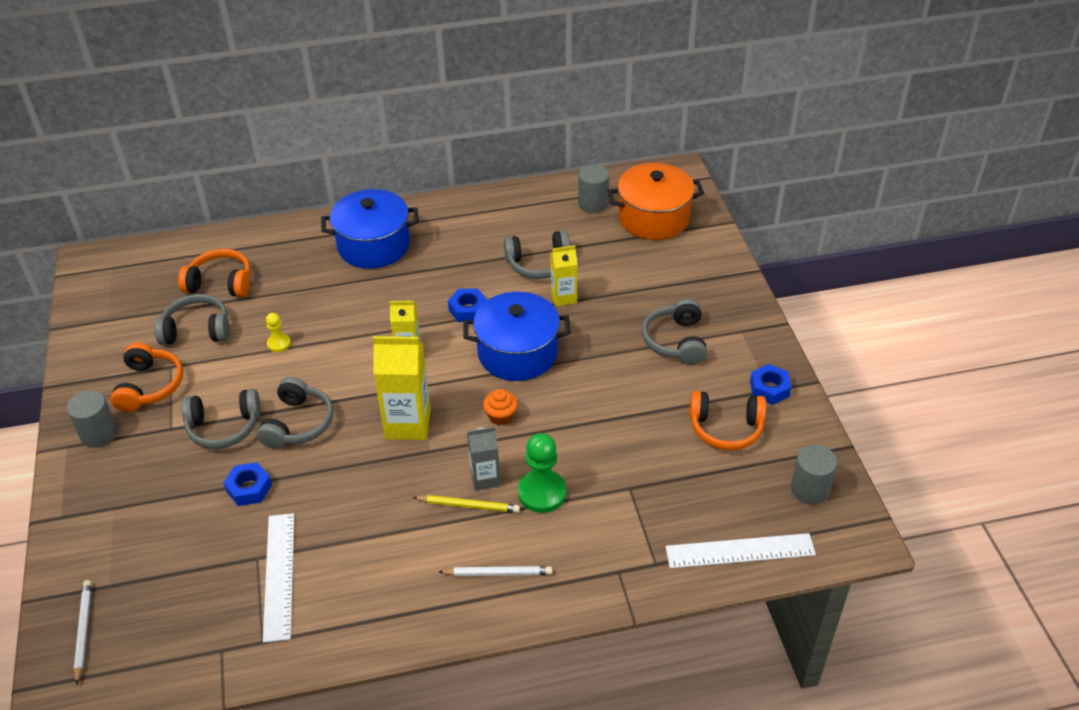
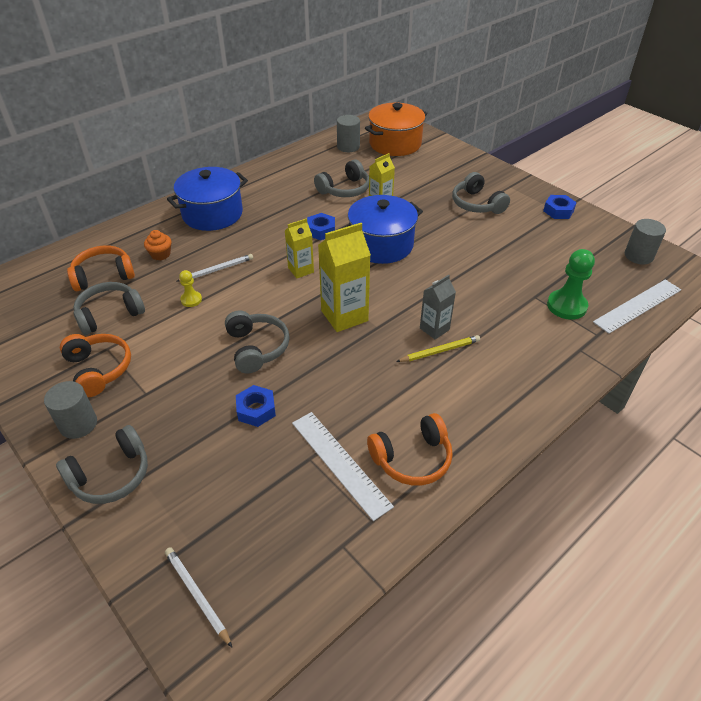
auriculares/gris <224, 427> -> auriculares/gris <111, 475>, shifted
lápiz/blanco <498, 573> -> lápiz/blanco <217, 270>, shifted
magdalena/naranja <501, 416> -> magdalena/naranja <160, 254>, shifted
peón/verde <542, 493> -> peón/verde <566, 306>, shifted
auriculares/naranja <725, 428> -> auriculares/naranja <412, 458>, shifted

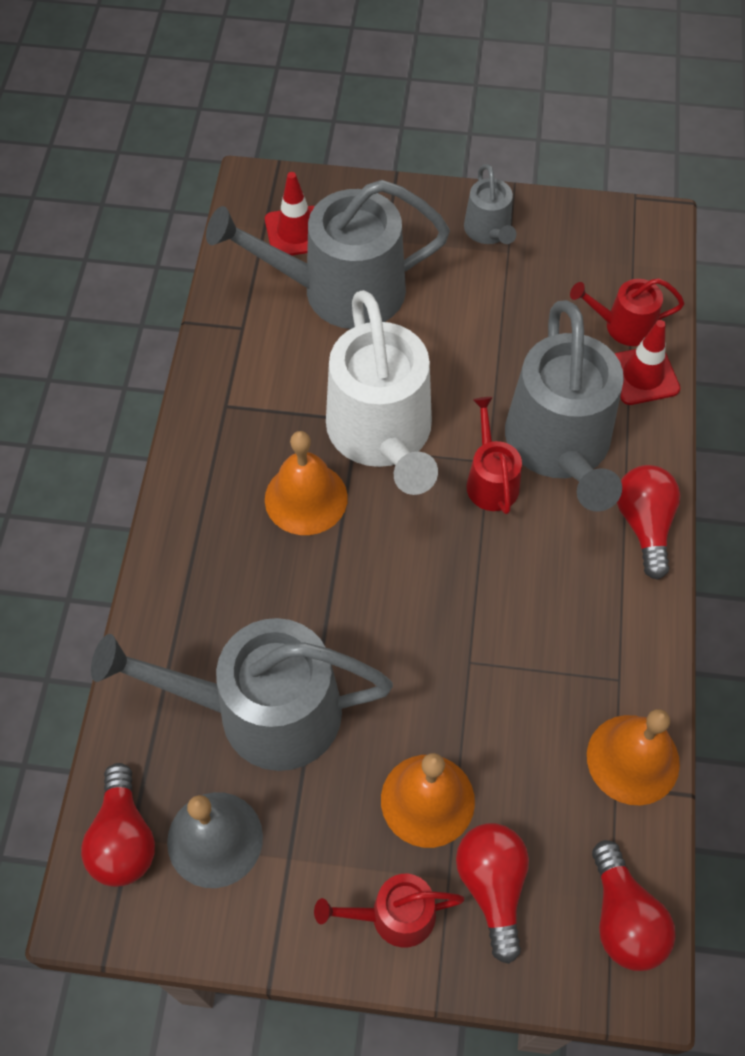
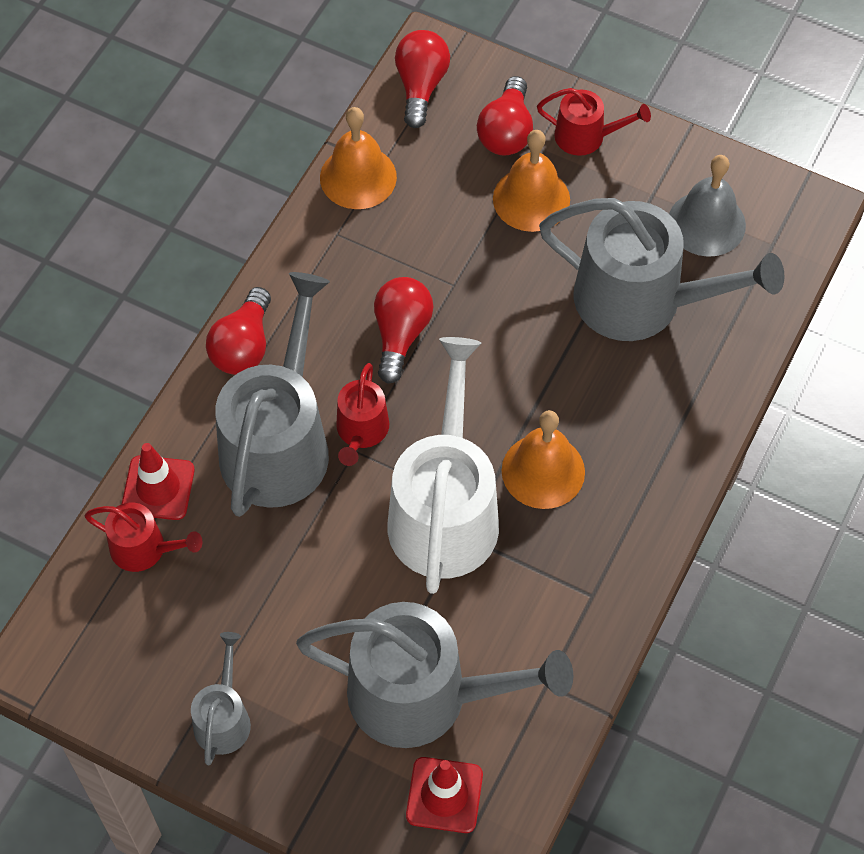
bombilla/rojo <123, 838> -> bombilla/rojo <400, 334>, shifted

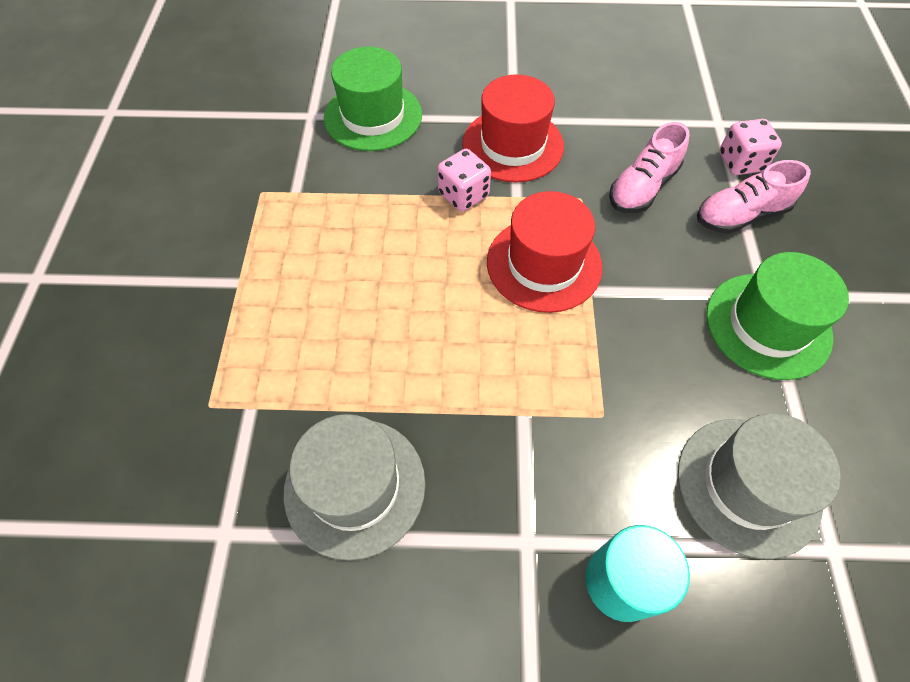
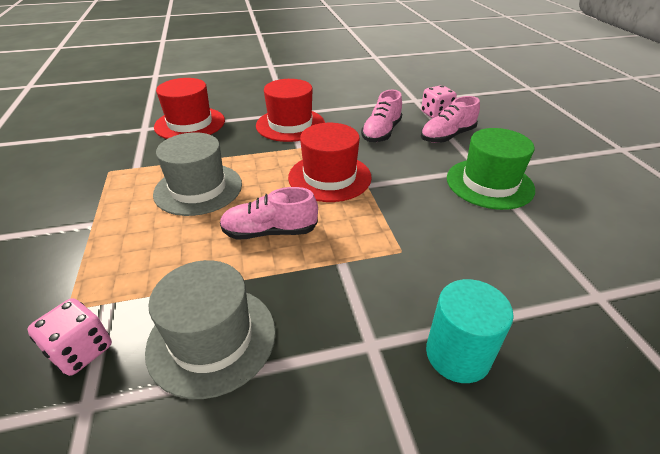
sombrero/verde <373, 116> -> sombrero/rojo <190, 123>
dado/rosa <463, 195> -> dado/rosa <81, 350>, shifted
sombrero/gris <748, 485> -> sombrero/gris <198, 189>, shifted
none -> zapato/rosa <270, 232>

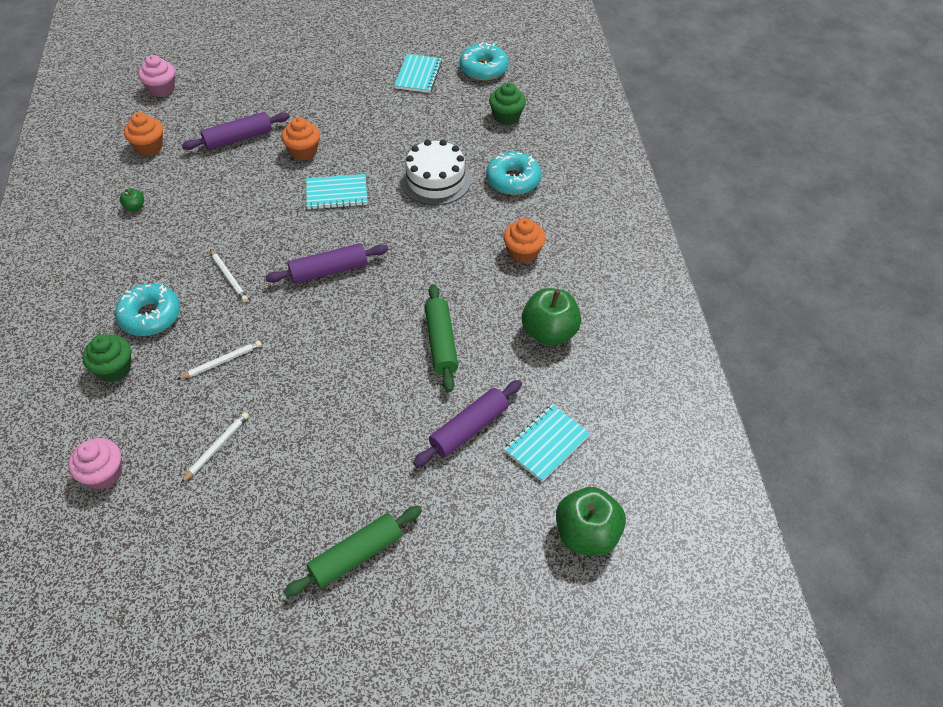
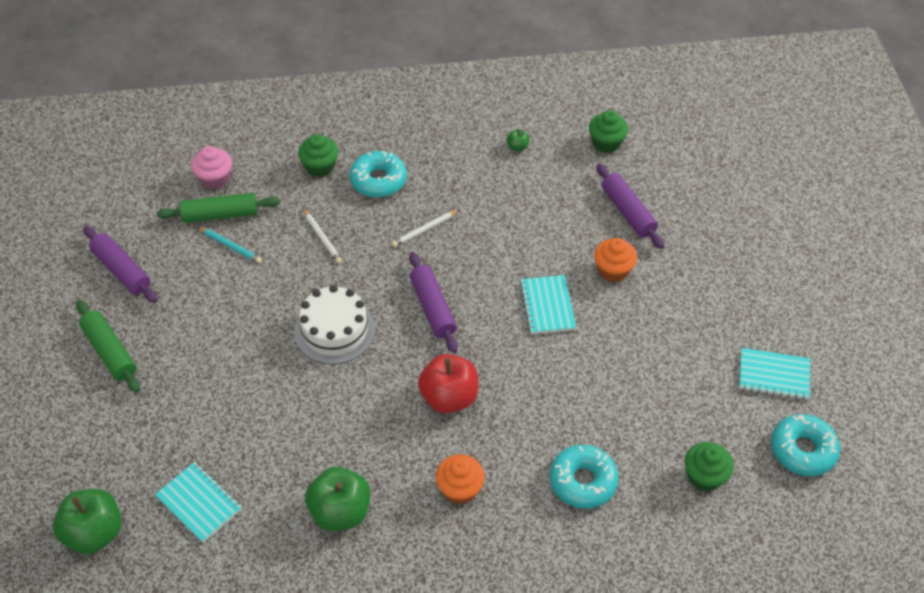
magdalena/naranja <149, 147> -> magdalena/verde <606, 143>
magdalena/rosa <162, 89> -> none
lápiz/blanco <217, 447> -> lápiz/turquesa <230, 246>
tarta/blanco <435, 180> -> tarta/blanco <334, 330>, shifted
rodillo/morado <469, 429> -> rodillo/morado <122, 270>, shifted
rodillo/verde <441, 343> -> rodillo/verde <220, 214>, shifted
none -> manzana/rojo <449, 397>

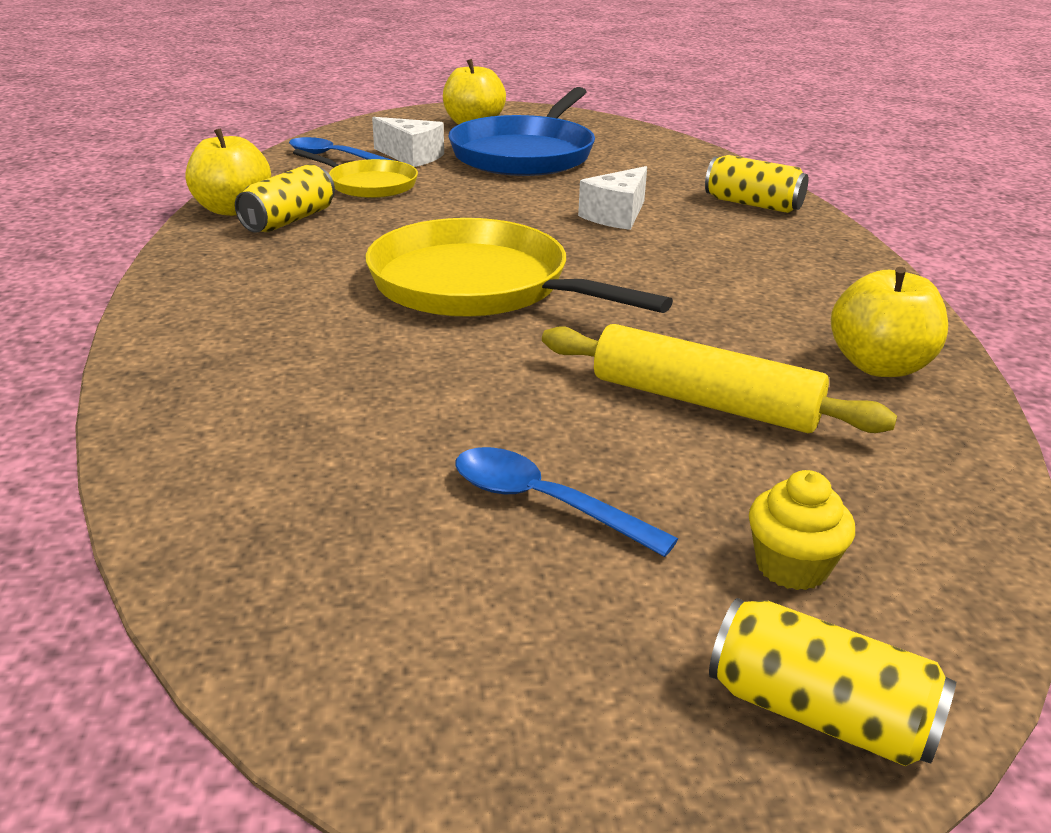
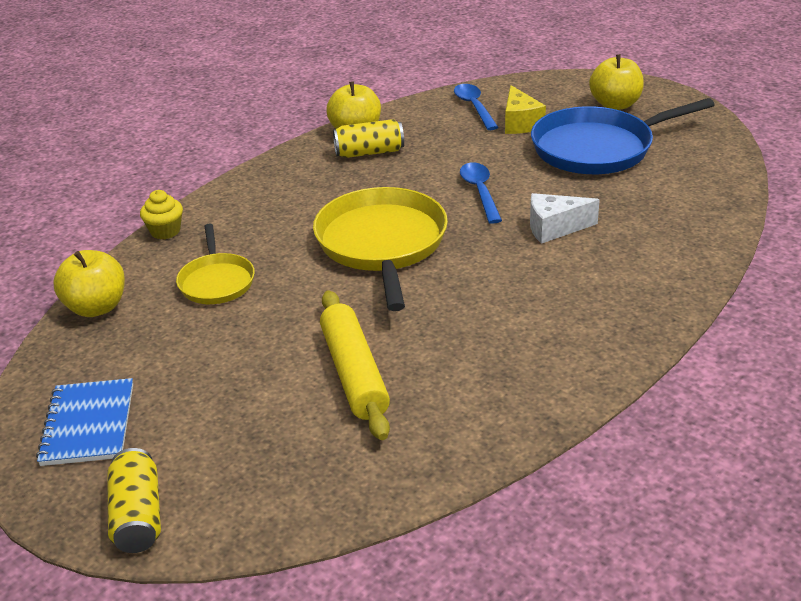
sartén/amarillo <369, 185> -> sartén/amarillo <216, 281>, shifted
queso/blanco <411, 156> -> queso/amarillo <520, 123>
cuchara/azul <544, 503> -> cuchara/azul <480, 192>, shifted
lata/amarillo <753, 204> -> none
magdalena/amarillo <792, 566> -> magdalena/amarillo <165, 231>, shifted
manzana/amarillo <879, 366> -> manzana/amarillo <96, 307>, shifted
none -> cuaderno/azul <88, 424>

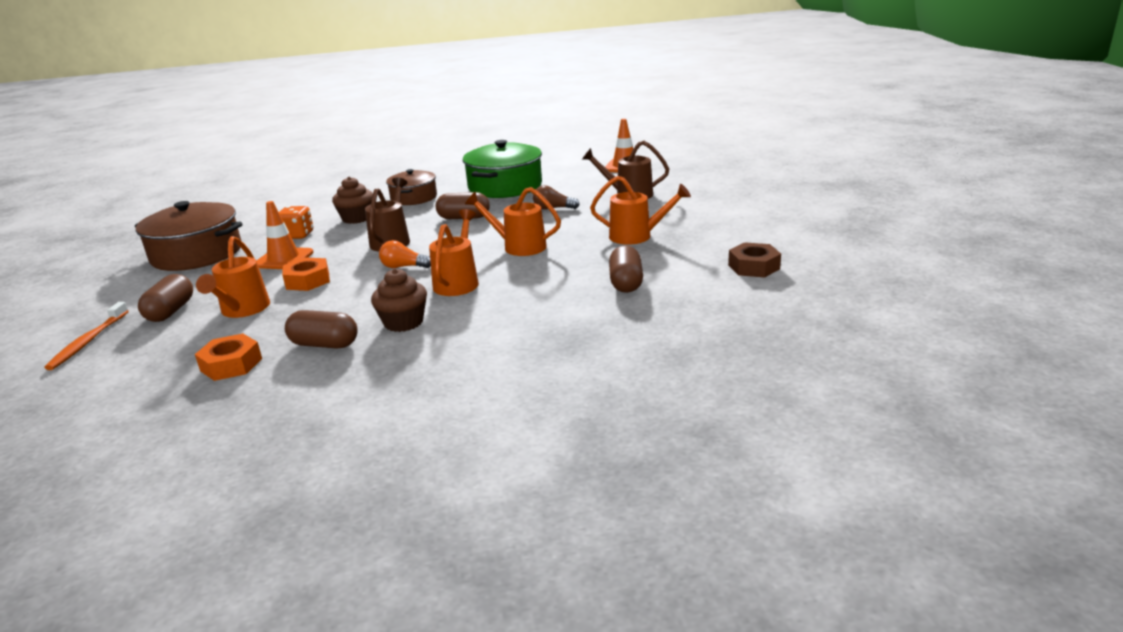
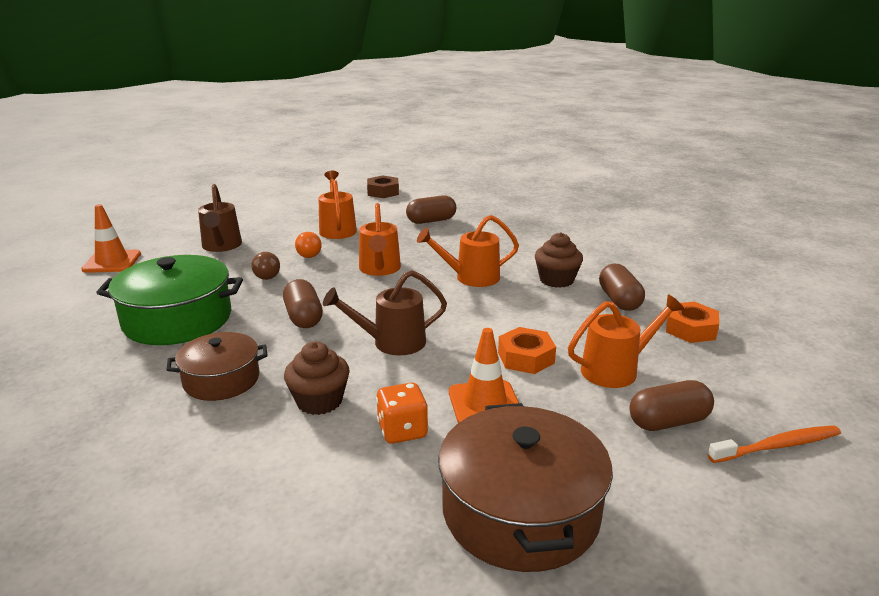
bombilla/naranja <404, 267> -> bombilla/naranja <308, 253>, shifted

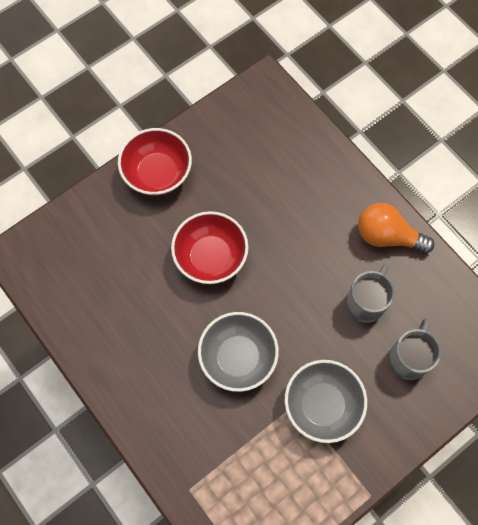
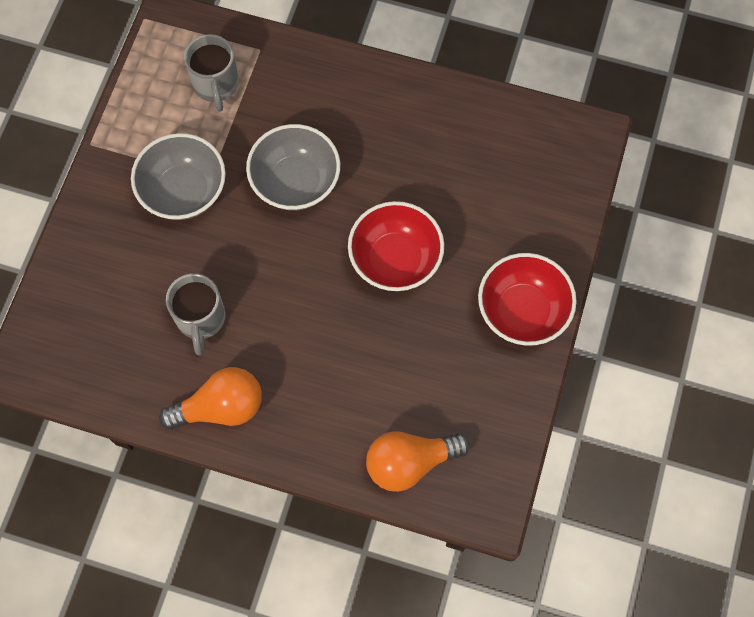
taza/gris <409, 358> -> taza/gris <216, 85>, shifted
none -> bombilla/naranja <410, 462>

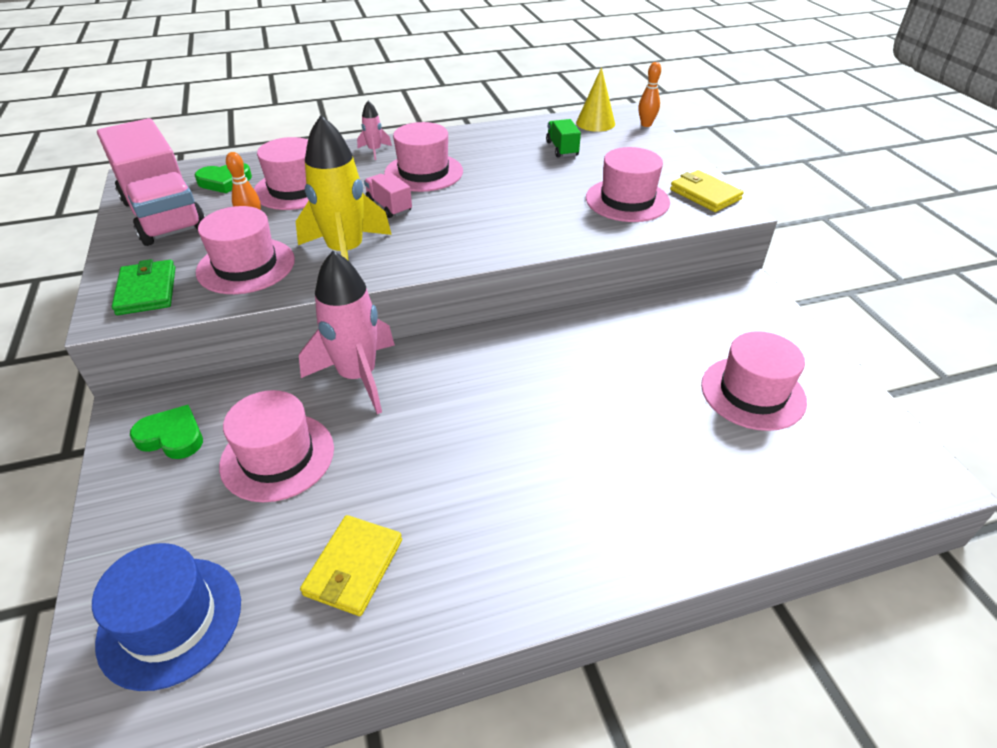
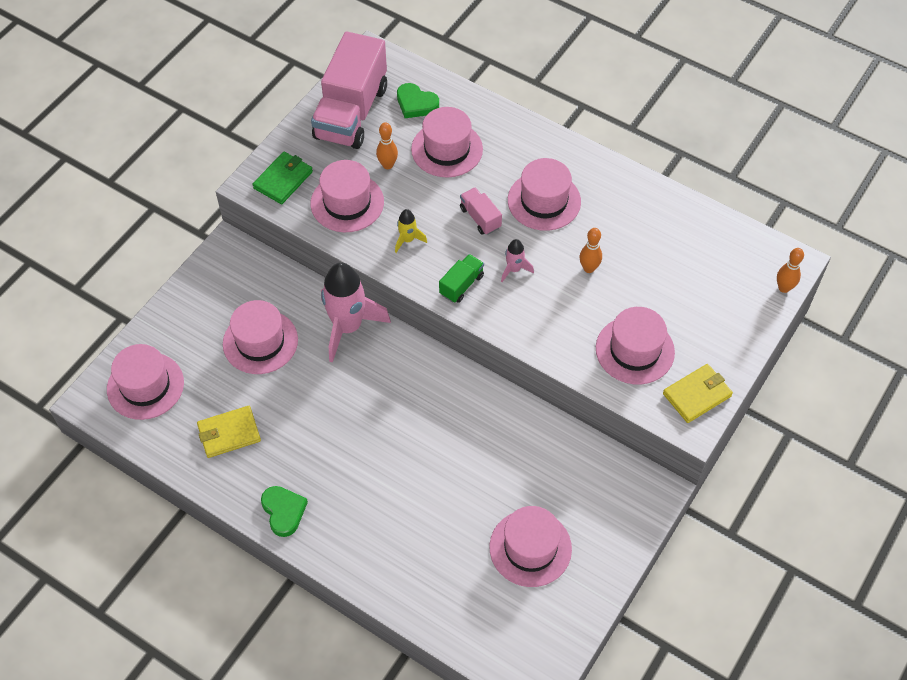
sombrero/azul <170, 621> -> sombrero/rosa <145, 386>
corazón/verde <172, 436> -> corazón/verde <283, 511>, shifted
cohete/amarillo <346, 253> -> cohete/amarillo <408, 240>, x0.45
cohete/rosa <375, 151> -> cohete/rosa <514, 269>, shifted
camión/rosa <389, 206> -> camión/rosa <480, 218>, 45 degrees counterclockwise
camión/verde <562, 149> -> camión/verde <461, 285>, shifted
cono/amarillo <595, 123> -> none
cartera/amarillo <705, 194> -> cartera/amarillo <697, 395>, 45 degrees clockwise
none -> bolo/naranja <589, 268>

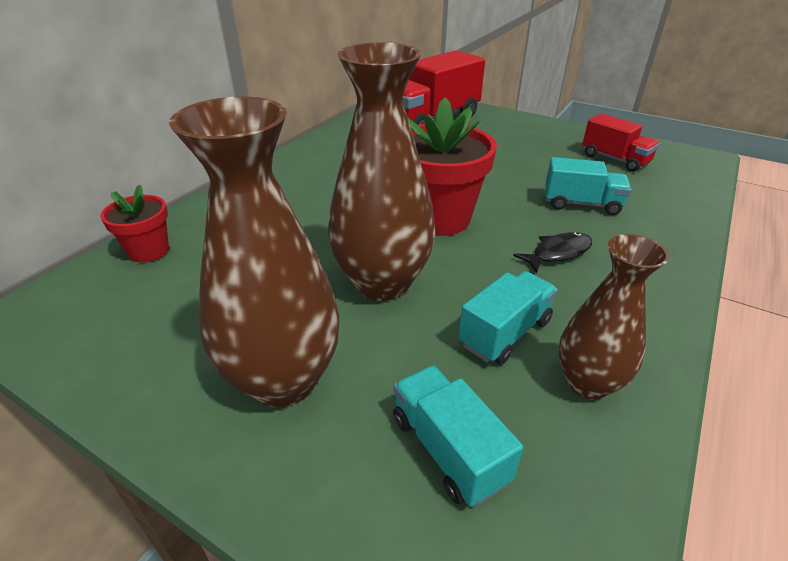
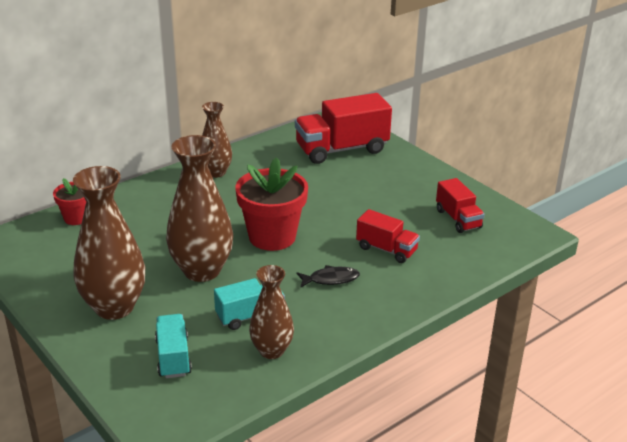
camión/turquesa <581, 204> -> camión/rojo <386, 249>
none -> florero/marrón <216, 172>

